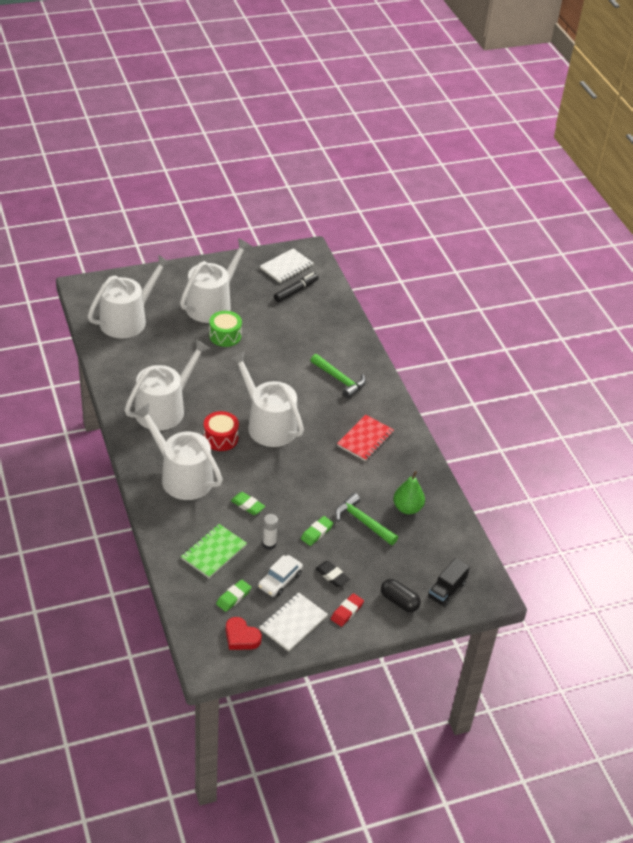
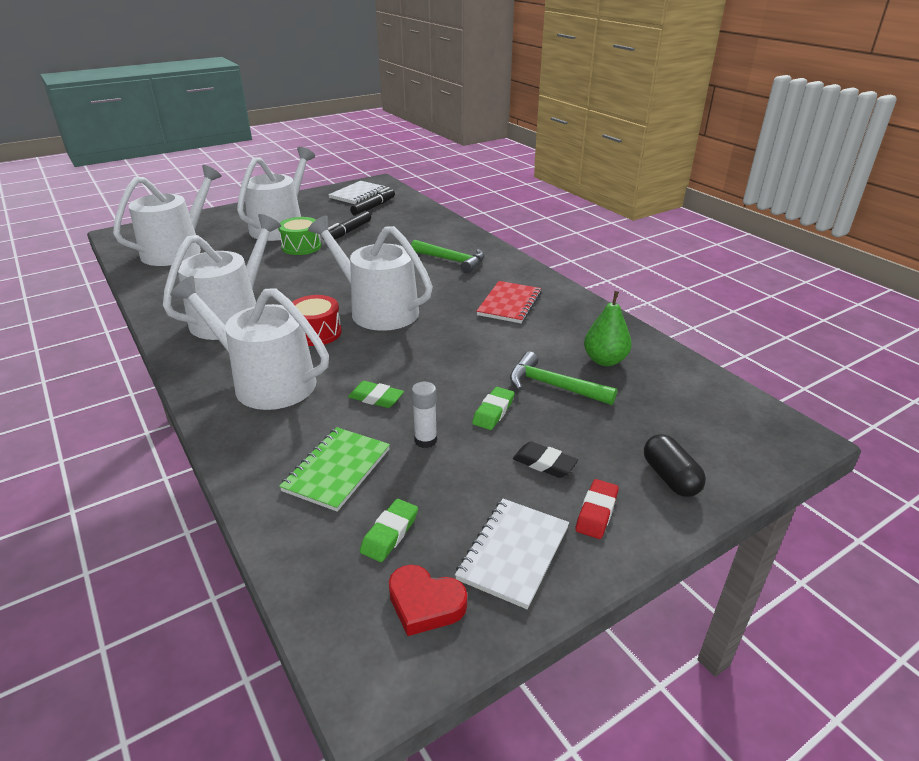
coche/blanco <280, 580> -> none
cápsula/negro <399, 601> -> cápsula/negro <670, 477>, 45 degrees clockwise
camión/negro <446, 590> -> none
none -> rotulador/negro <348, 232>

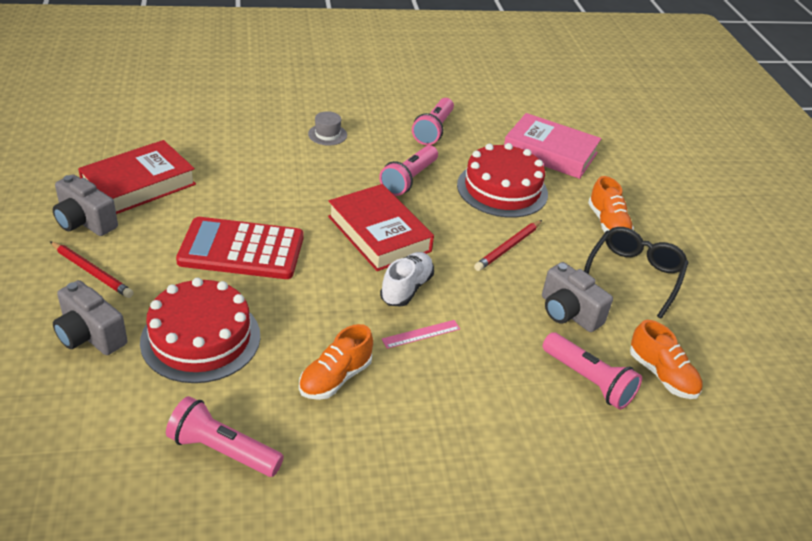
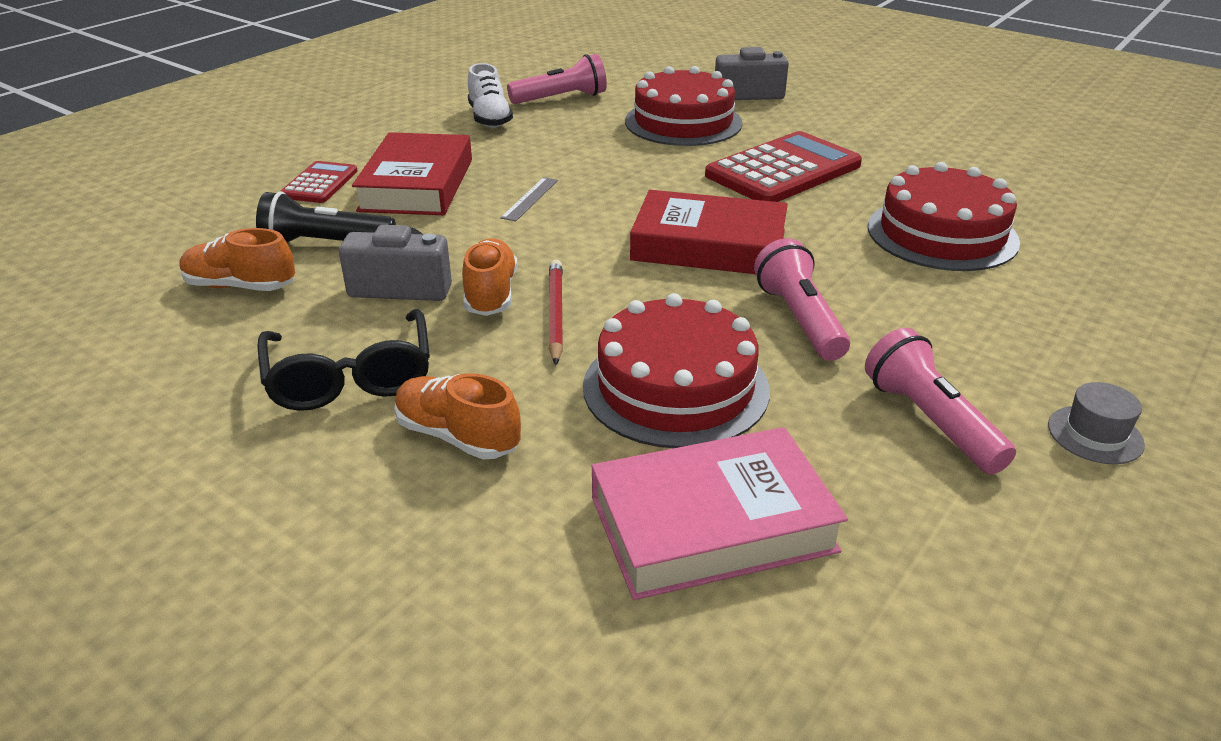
lápiz/rojo <92, 272> -> none
cámara/gris <85, 222> -> none
libro/rojo <139, 184> -> libro/rojo <417, 185>, shifted
zapato/naranja <335, 378> -> zapato/naranja <490, 294>, shifted
sombrero/gris <327, 134> -> sombrero/gris <1095, 435>, shifted
zapato/blanco <406, 288> -> zapato/blanco <489, 118>, shifted
regla/rosa <421, 334> -> regla/gris <530, 199>
lámpara de mano/rosa <588, 380> -> lámpara de mano/negro <325, 244>
none -> calculadora/rojo <319, 183>
none -> tarta/rojo <942, 234>

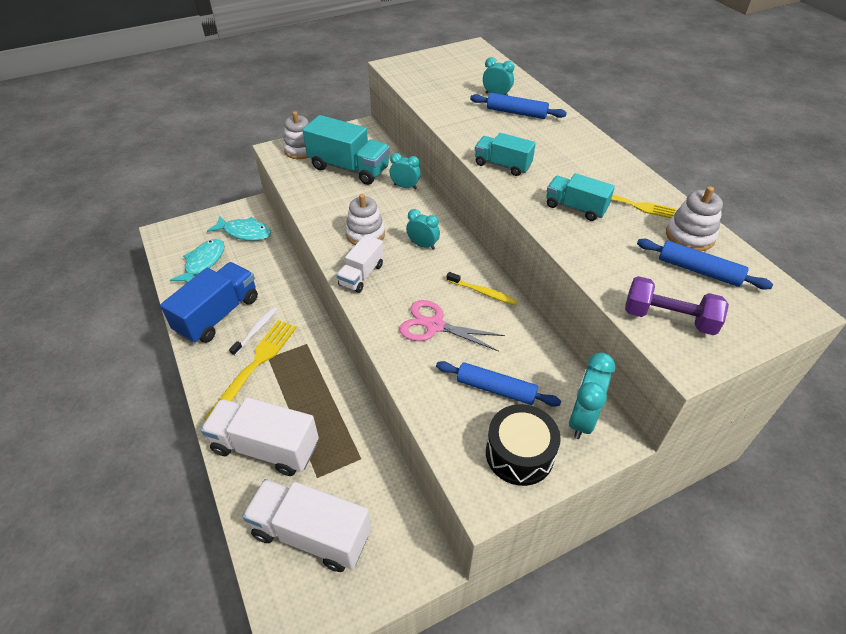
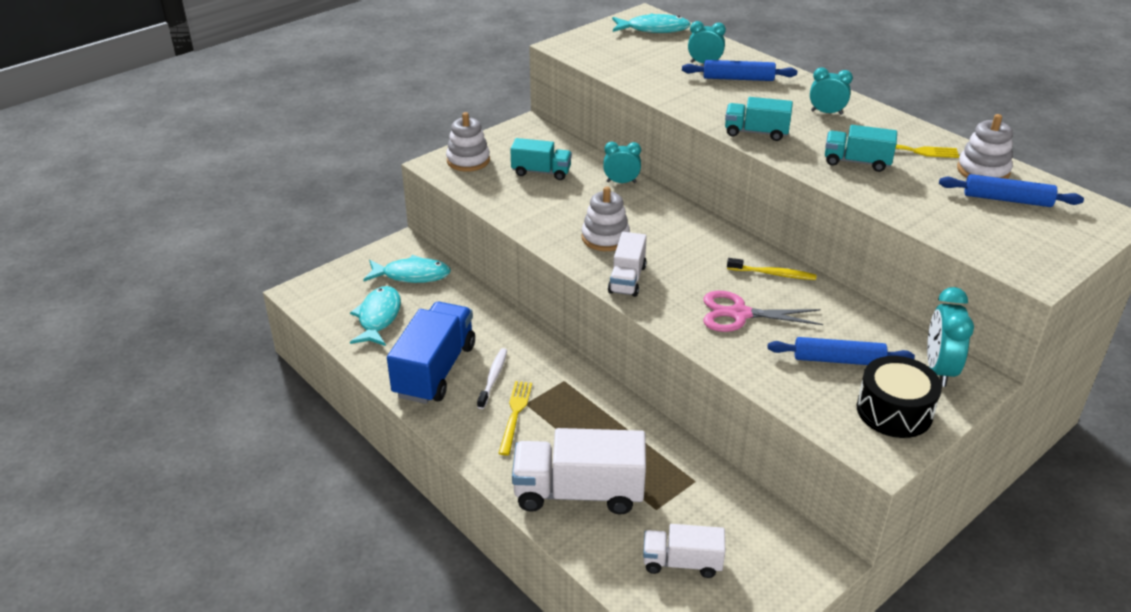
tenedor/amarillo <255, 365> -> tenedor/amarillo <515, 414>, x0.62
camión/blanco <312, 534> -> camión/blanco <682, 562>, x0.57
camión/turquesa <349, 168> -> camión/turquesa <541, 172>, x0.57
despertador/turquesa <423, 245> -> despertador/turquesa <826, 112>, shifted
mancuerna/morado <668, 318> -> none
none -> pez/turquesa <653, 29>

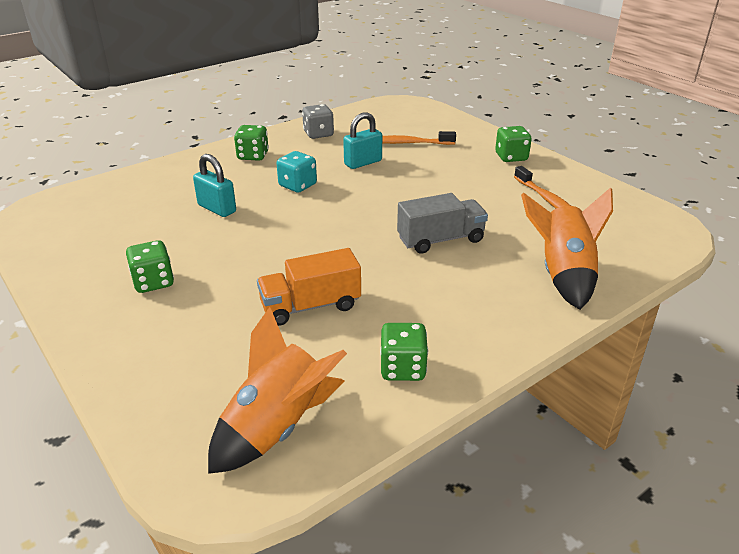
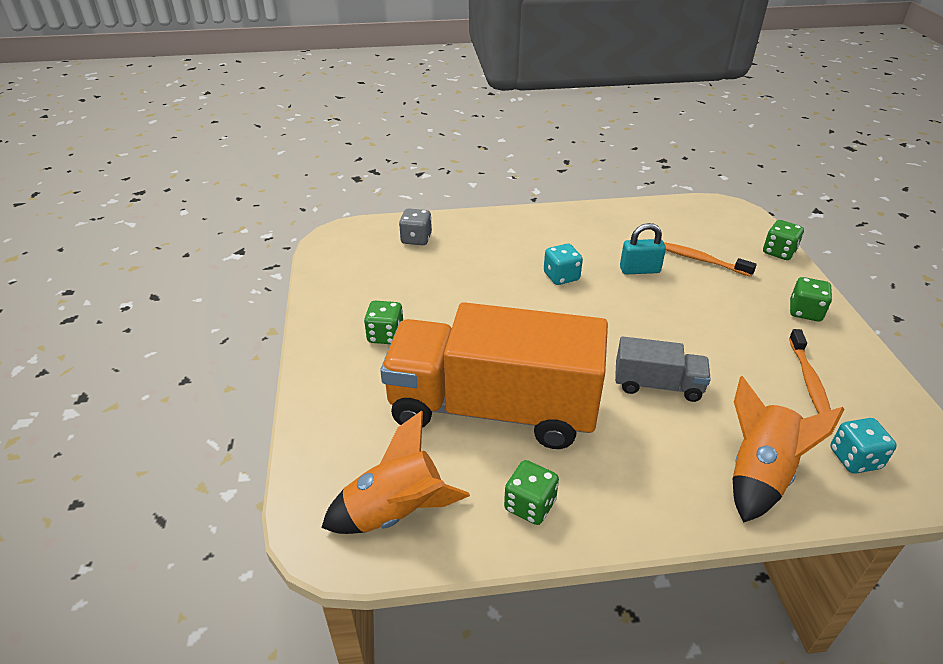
candado/turquesa <217, 208> -> none
dado/verde <253, 156> -> dado/verde <779, 252>, shifted
camión/naranja <310, 306> -> camión/naranja <492, 409>, x2.22
dado/gris <318, 134> -> dado/gris <416, 239>, shifted
none -> dado/turquesa <854, 459>

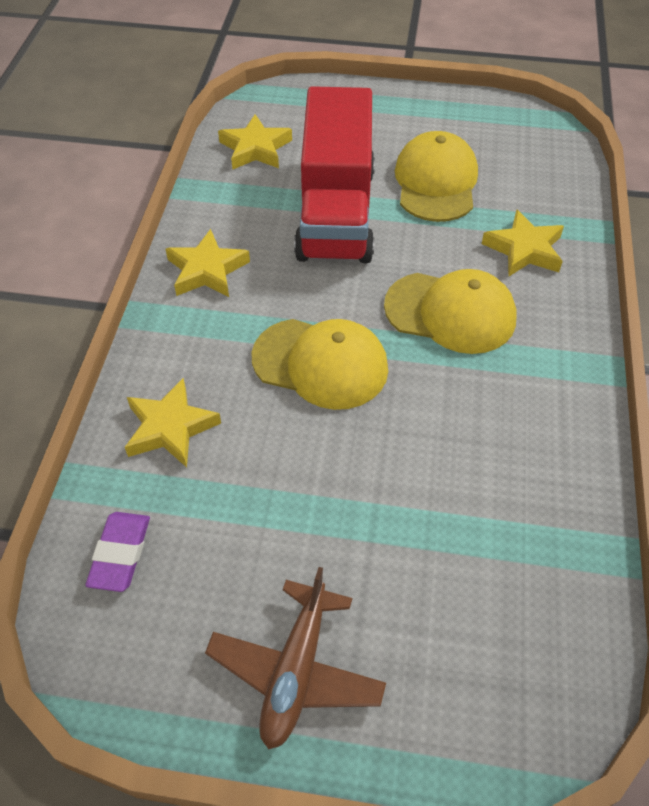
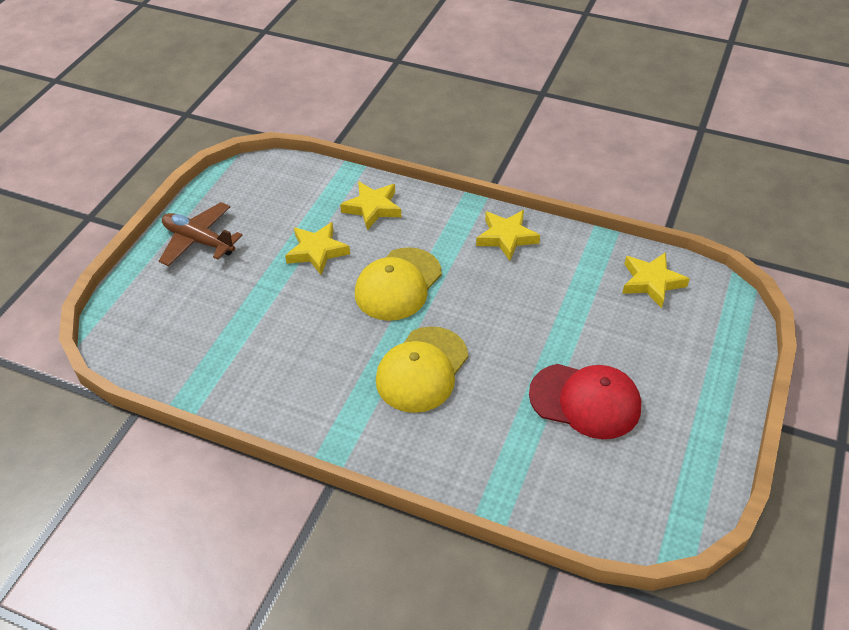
goma de borrar/morado <120, 554> -> none
camión/rojo <336, 213> -> none
gorra/amarillo <436, 182> -> gorra/rojo <585, 401>
estrella/amarillo <524, 249> -> estrella/amarillo <317, 251>, shifted

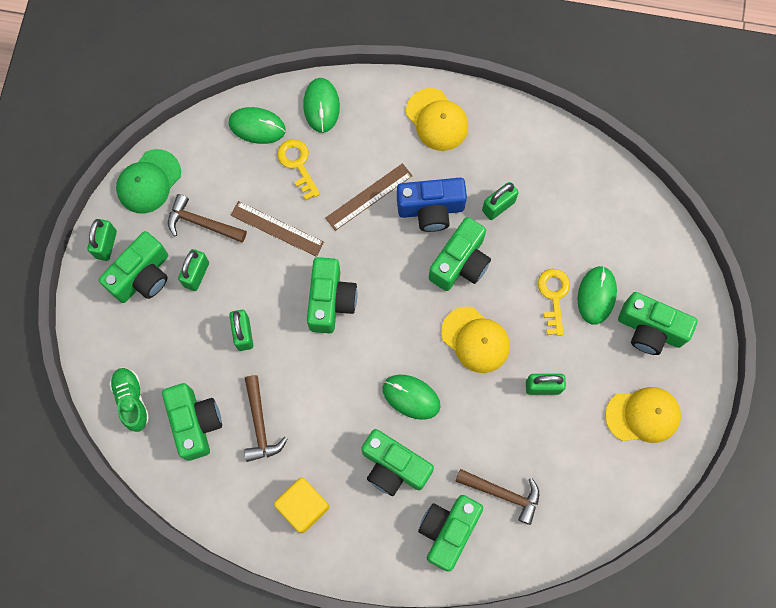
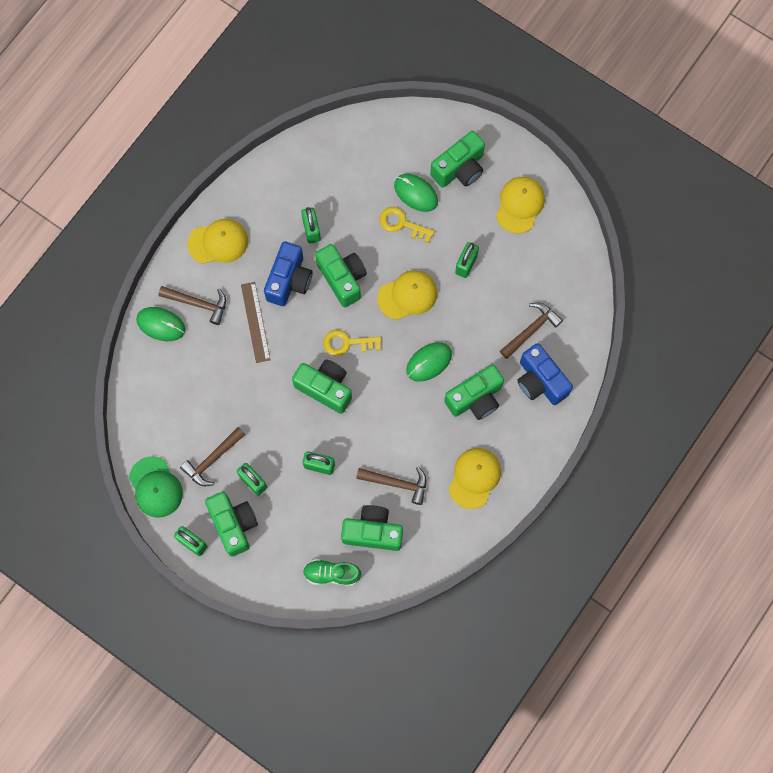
ratón/verde <257, 126> -> none
regla/marrón <277, 228> -> none
cubo/amarillo <303, 506> -> gorra/amarillo <474, 478>
llave/amarillo <298, 165> -> llave/amarillo <347, 343>, shifted
cámara/verde <448, 531> -> cámara/azul <540, 381>
none -> martillo/marrón <198, 304>

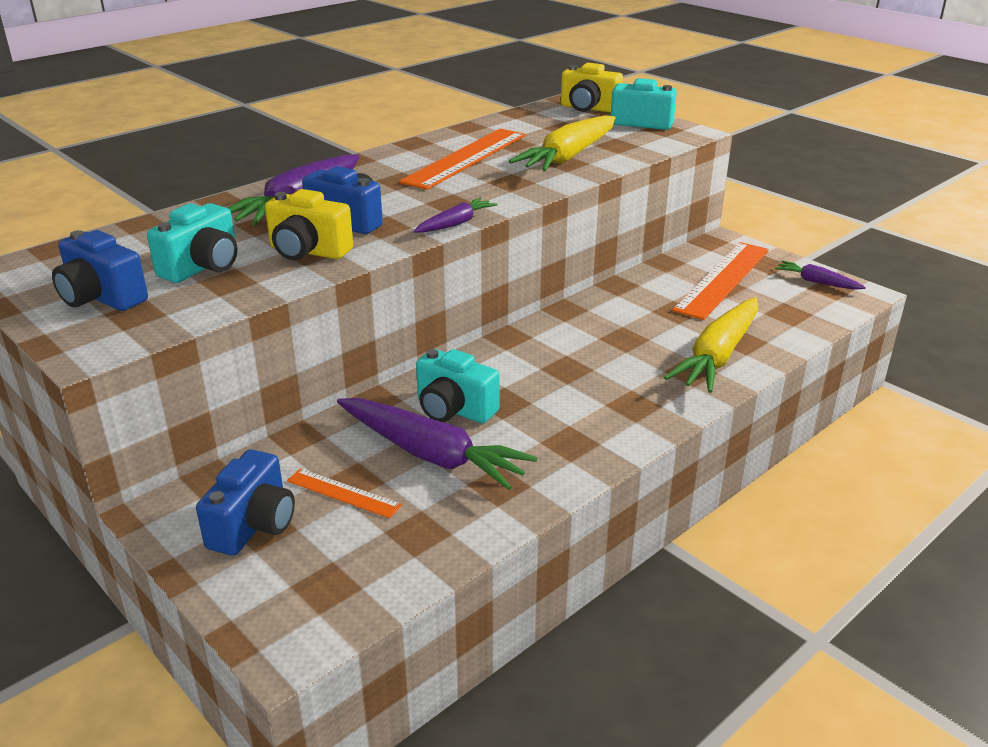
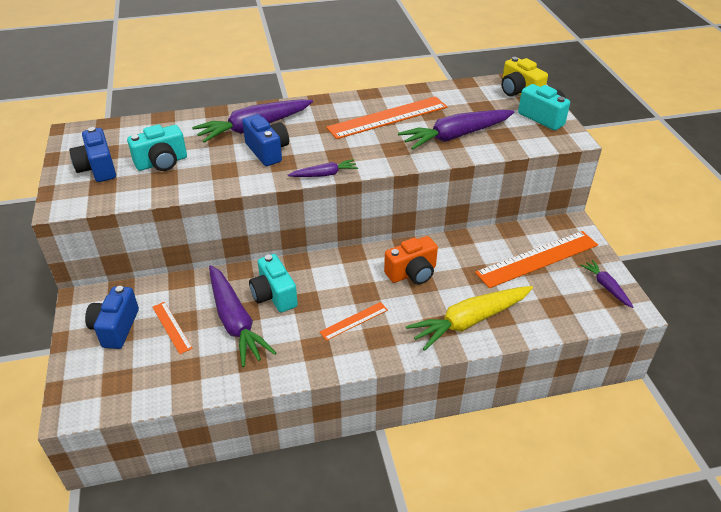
cámara/azul <254, 525> -> cámara/azul <116, 328>, 135 degrees clockwise
cámara/amarillo <308, 251> -> none
zanahoria/amarillo <568, 156> -> zanahoria/morado <455, 136>
none -> regla/naranja <354, 321>
none -> cámara/naranja <412, 273>

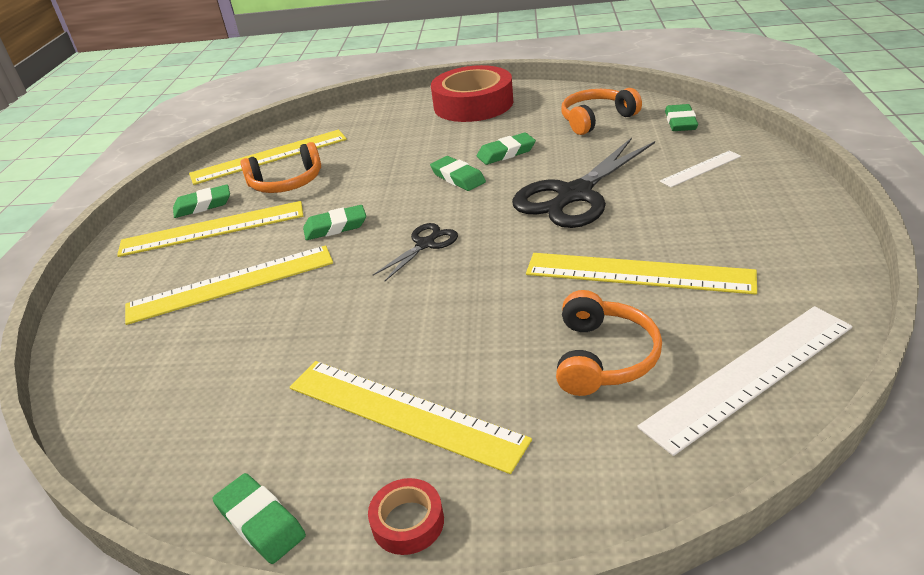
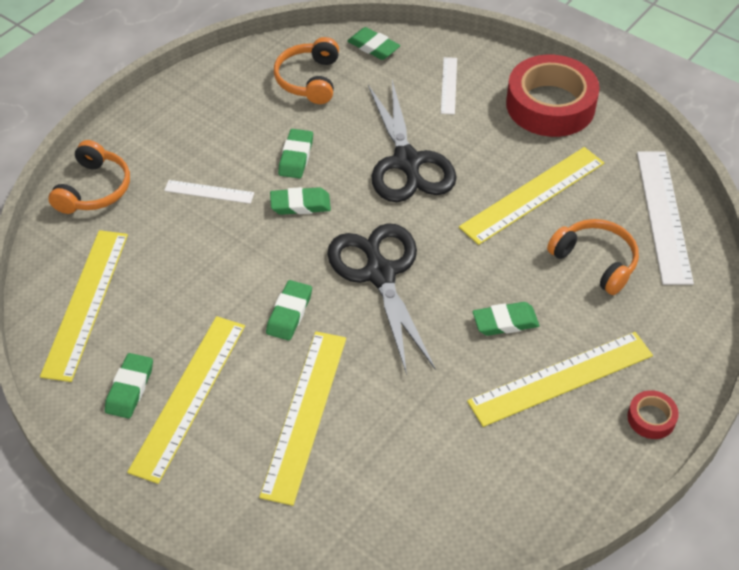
goma de borrar/verde <260, 522> -> goma de borrar/verde <505, 322>, shifted
auriculares/naranja <287, 183> -> auriculares/naranja <94, 189>, shifted
tijeras/negro <425, 244> -> tijeras/negro <380, 274>, x2.00
cinta adhesiva/rojo <473, 104> -> cinta adhesiva/rojo <550, 105>, shifted
none -> regla/blanco <209, 192>

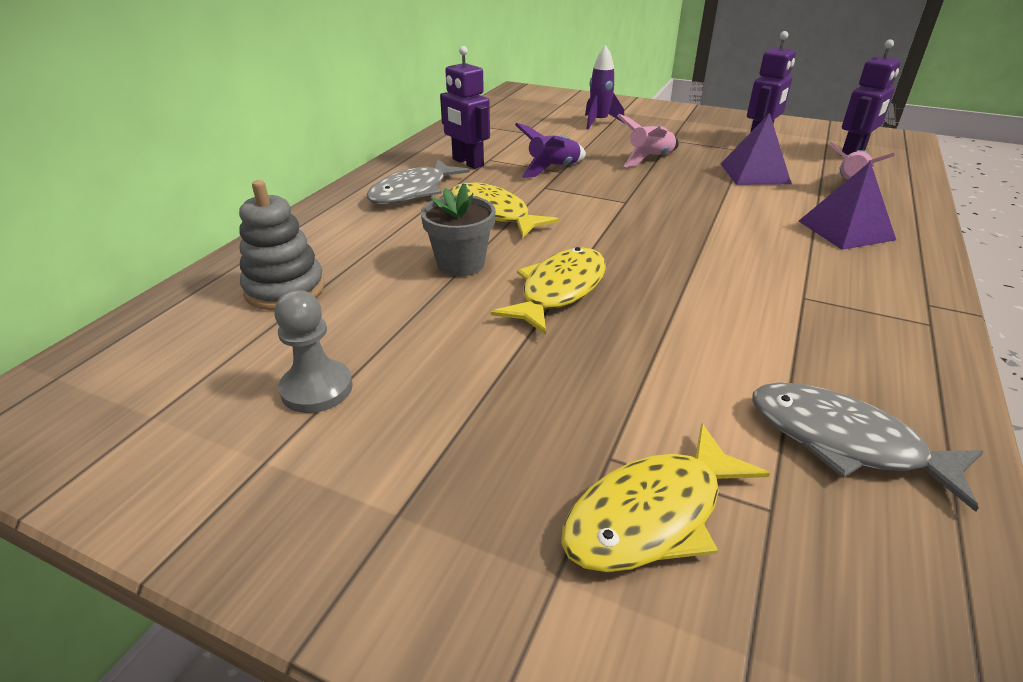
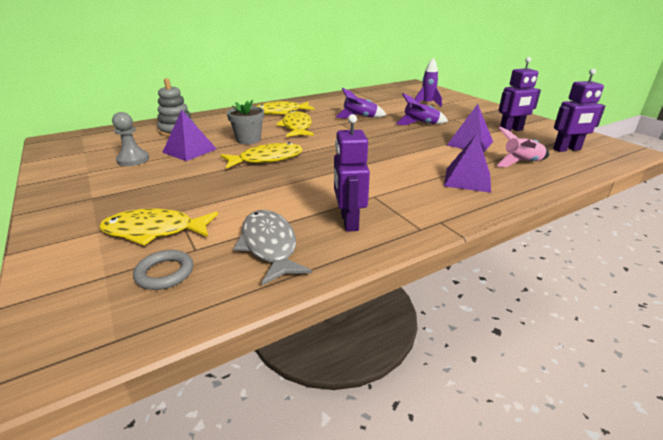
pez/gris <413, 192> -> pez/amarillo <280, 112>
robot/morado <467, 163> -> robot/morado <349, 222>, shifted
cohete/rosa <650, 159> -> cohete/morado <420, 124>
none -> anillo/gris <165, 273>
none -> pirámide/morado <189, 150>

